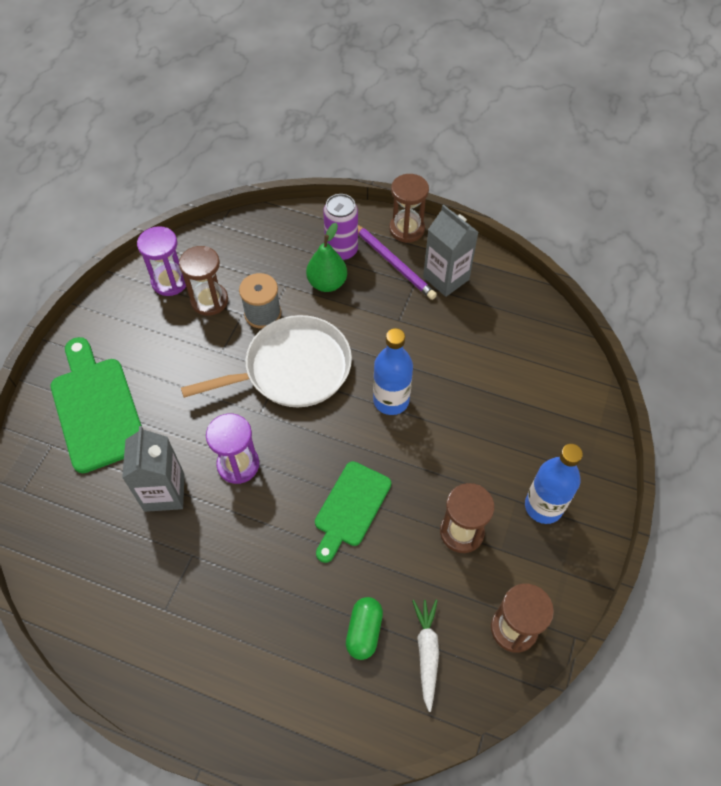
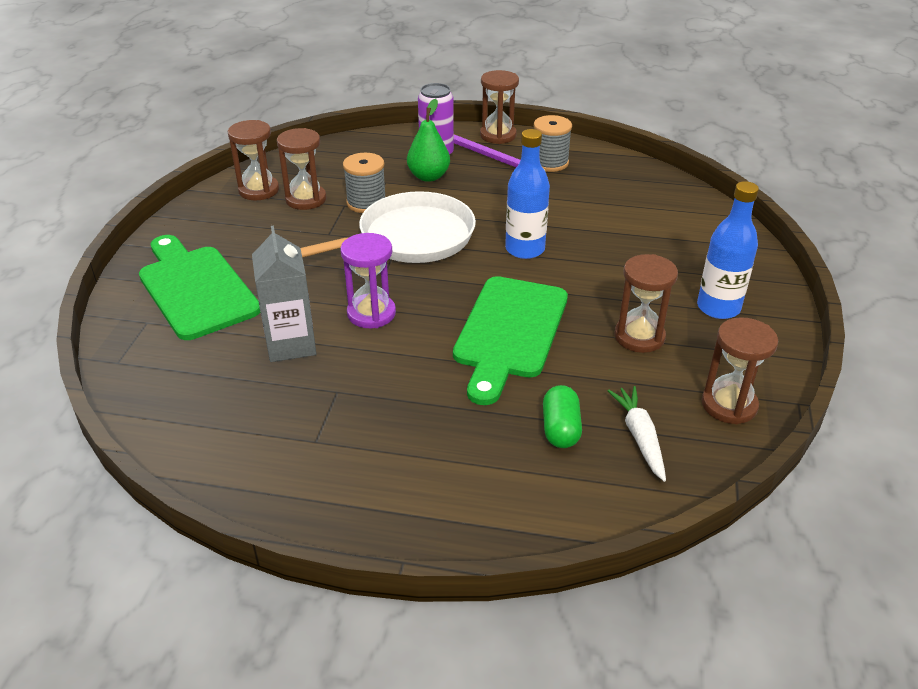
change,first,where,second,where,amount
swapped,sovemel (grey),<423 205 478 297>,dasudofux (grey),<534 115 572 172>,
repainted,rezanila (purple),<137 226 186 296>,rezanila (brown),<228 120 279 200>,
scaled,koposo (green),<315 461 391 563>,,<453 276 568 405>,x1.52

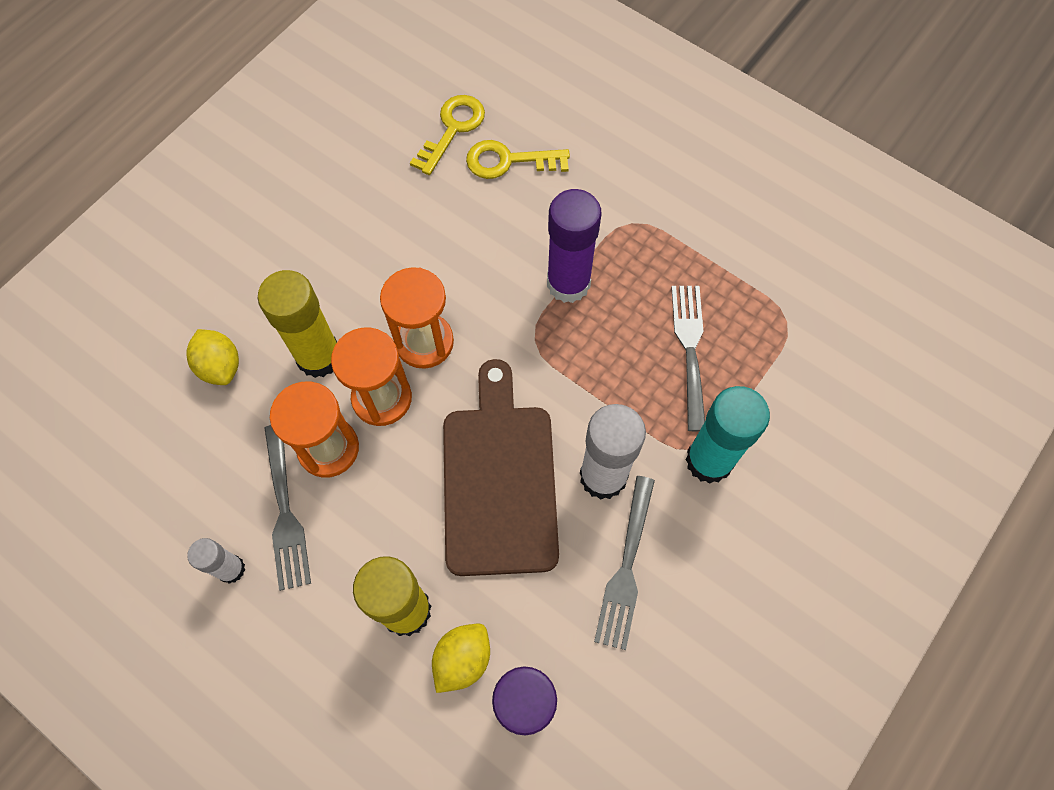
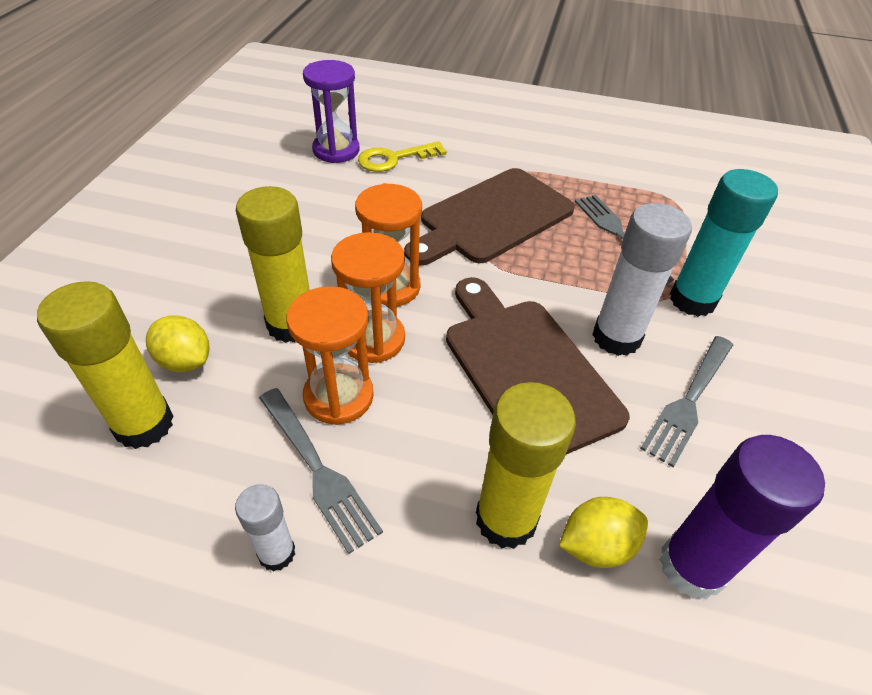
change,first,where,second,where,amount
new,,,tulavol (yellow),<37 281 174 449>,
swapped,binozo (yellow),<410 95 485 175>,rezanila (purple),<303 60 360 163>,
swapped,tulavol (purple),<547 189 602 303>,koposo (brown),<404 168 575 266>,
rotated,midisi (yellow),<432 624 490 693>,,<559 497 648 568>,60 degrees clockwise
rotated,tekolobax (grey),<594 476 655 650>,,<640 336 733 467>,45 degrees clockwise

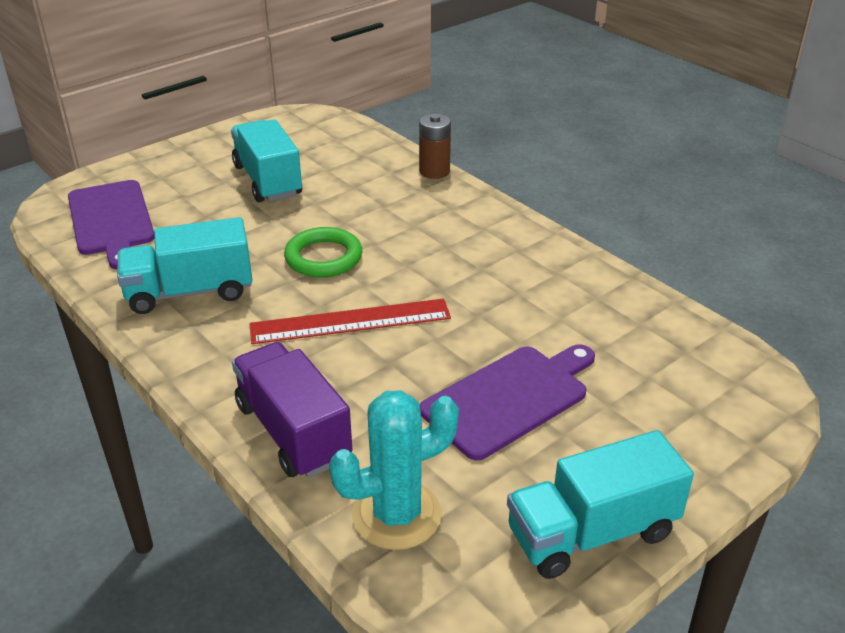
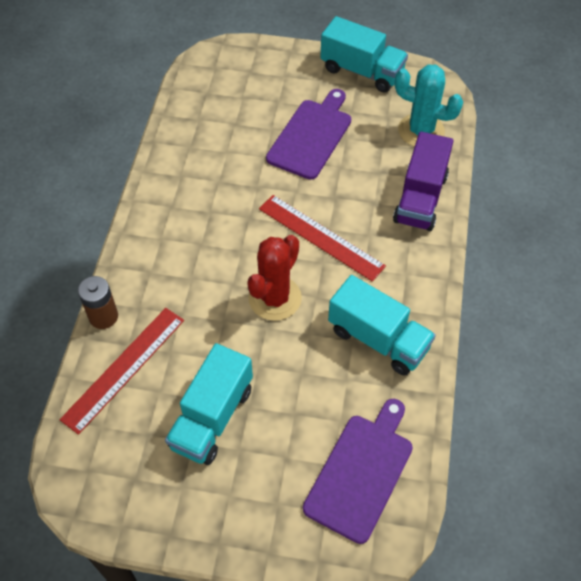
change,first,where,second,where,amount
new,,,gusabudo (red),<60 308 184 435>,
swapped,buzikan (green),<284 227 362 277>,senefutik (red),<247 235 302 321>,
rotated,koposo (purple),<420 344 595 460>,,<266 89 351 180>,105 degrees clockwise

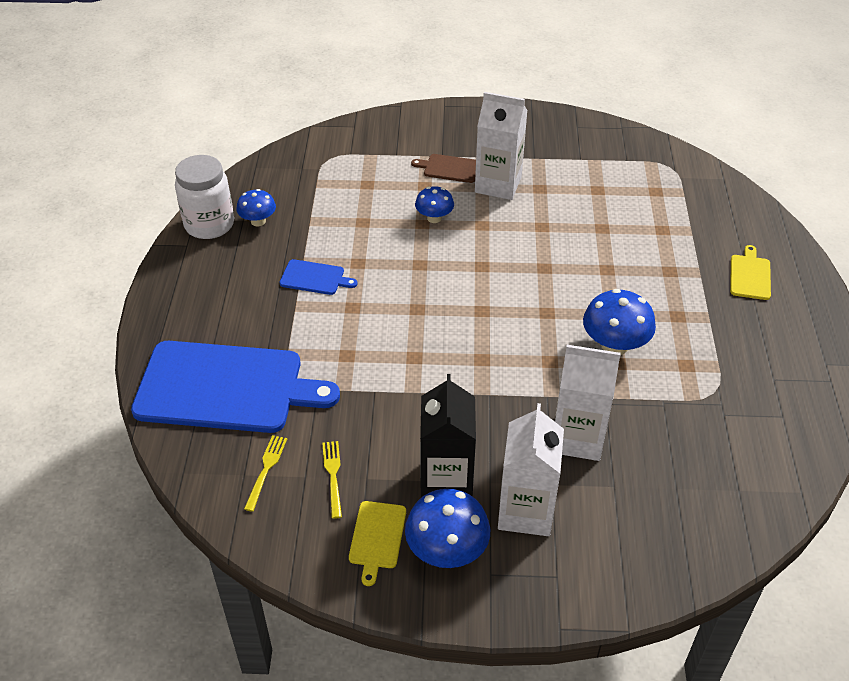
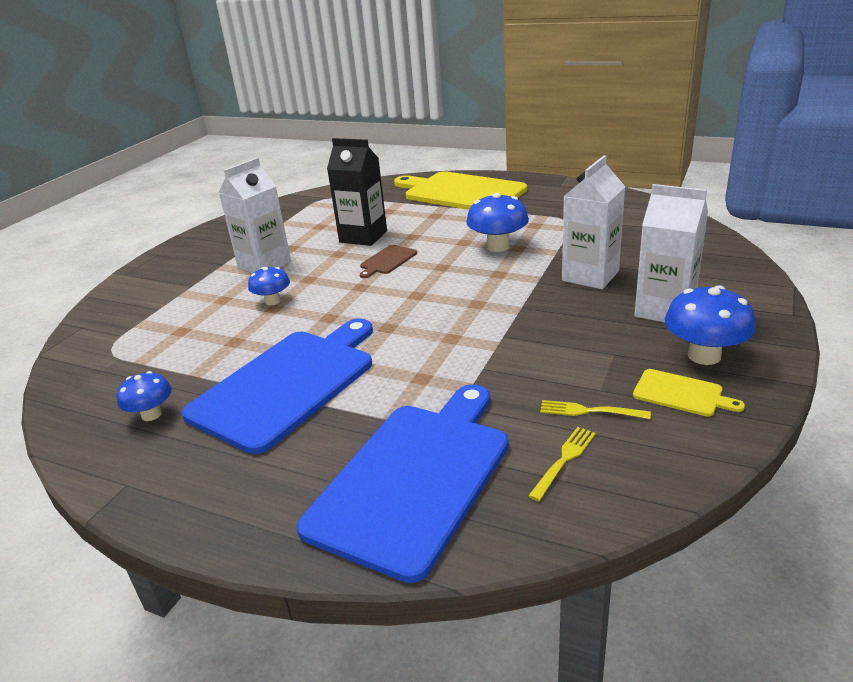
change,first,where,second,where,amount
gone,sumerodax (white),<175 155 234 239>,,,
shifted,koposo (brown),<411 154 476 183>,,<360 245 417 278>,
shifted,sovemel (black),<420 374 476 497>,,<327 138 387 246>,
rotated,tekolobax (yellow),<244 435 287 512>,,<528 427 596 501>,90 degrees clockwise
scaled,koposo (blue),<279 259 357 295>,,<182 318 373 454>,x2.39
scaled,koposo (yellow),<730 245 771 300>,,<394 171 527 210>,x2.39

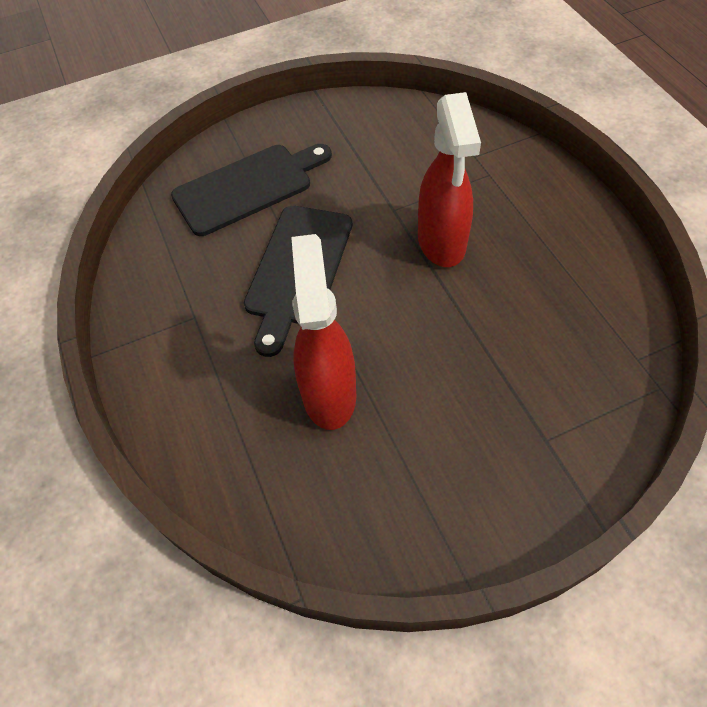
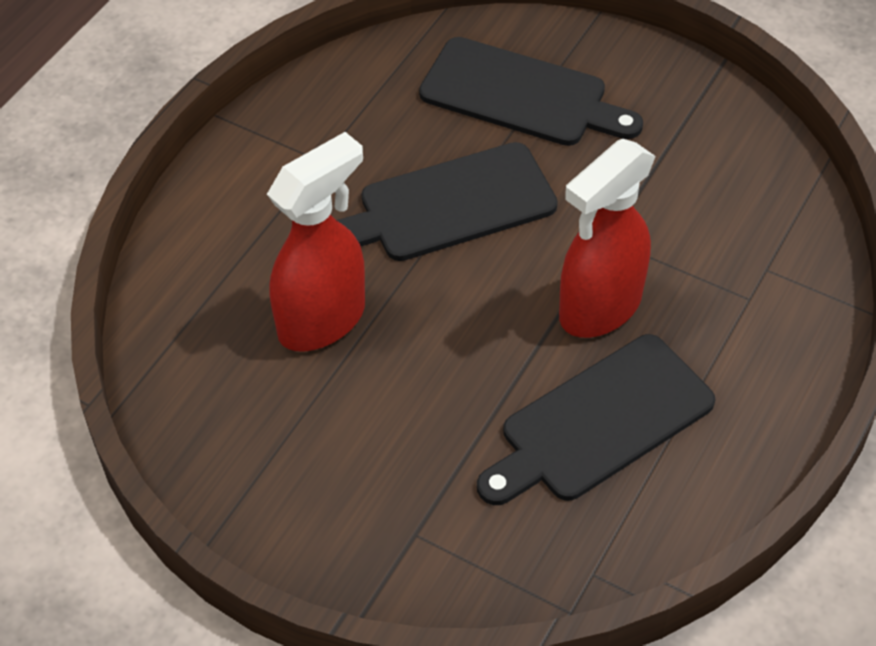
change,first,where,second,where,amount
new,,,koposo (black),<477 334 715 505>,

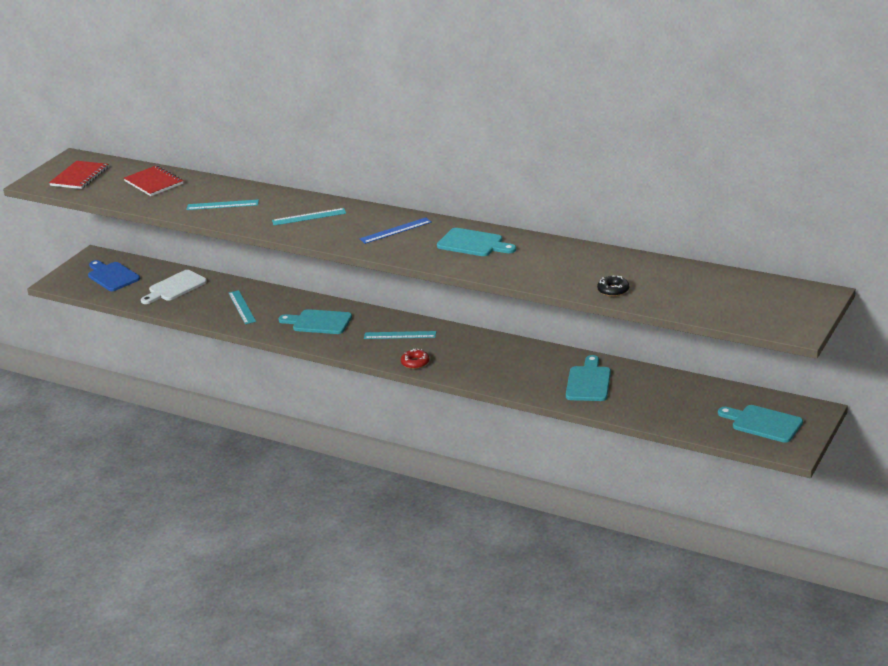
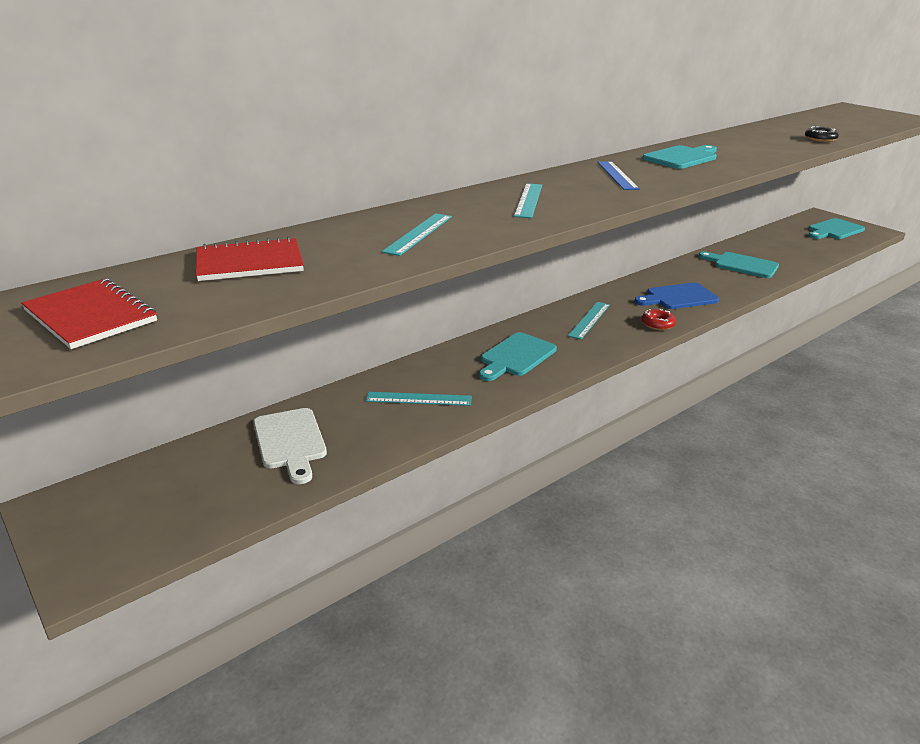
change,first,where,second,where,amount
shifted,koposo (blue),<88 260 140 291>,,<634 283 719 309>,

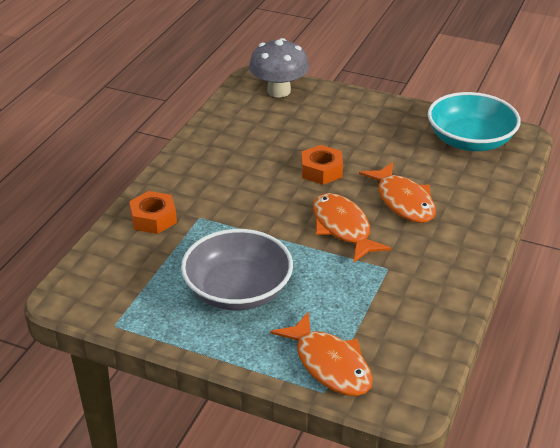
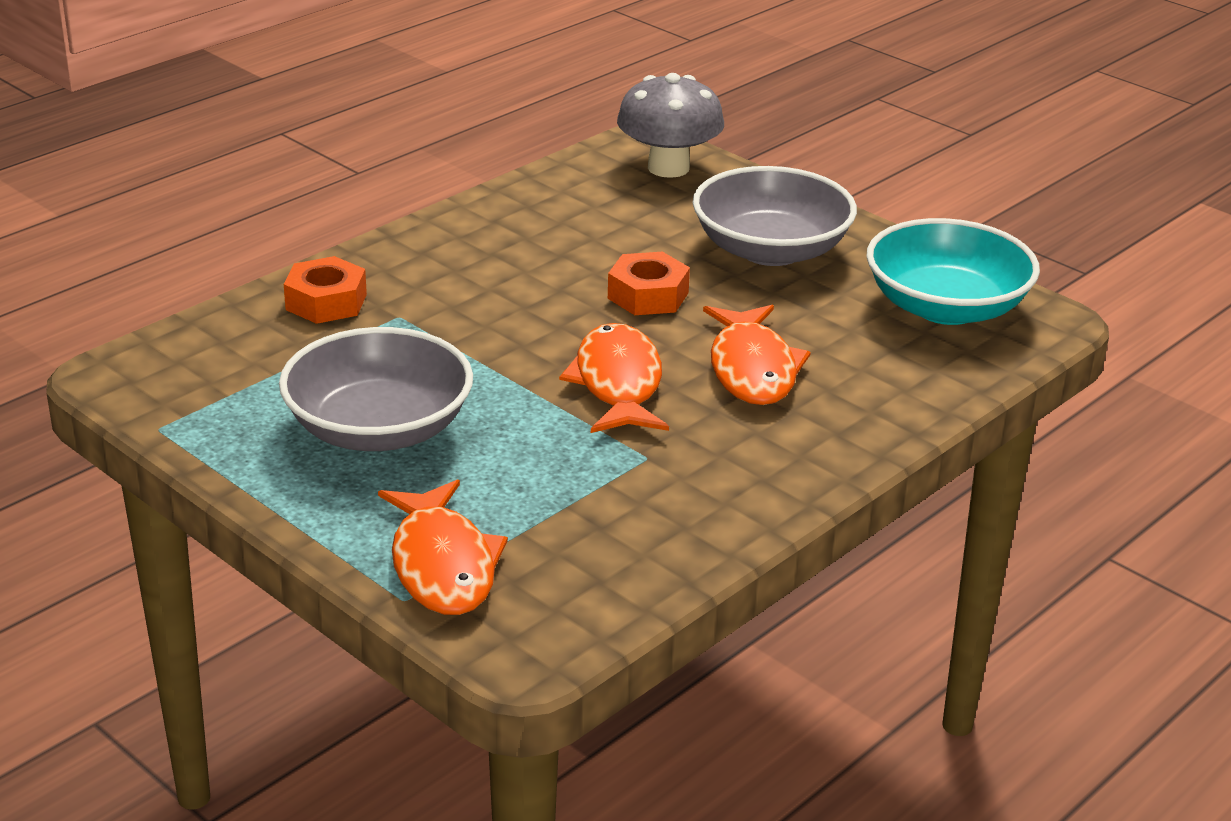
change,first,where,second,where,amount
new,,,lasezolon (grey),<693 166 857 266>,

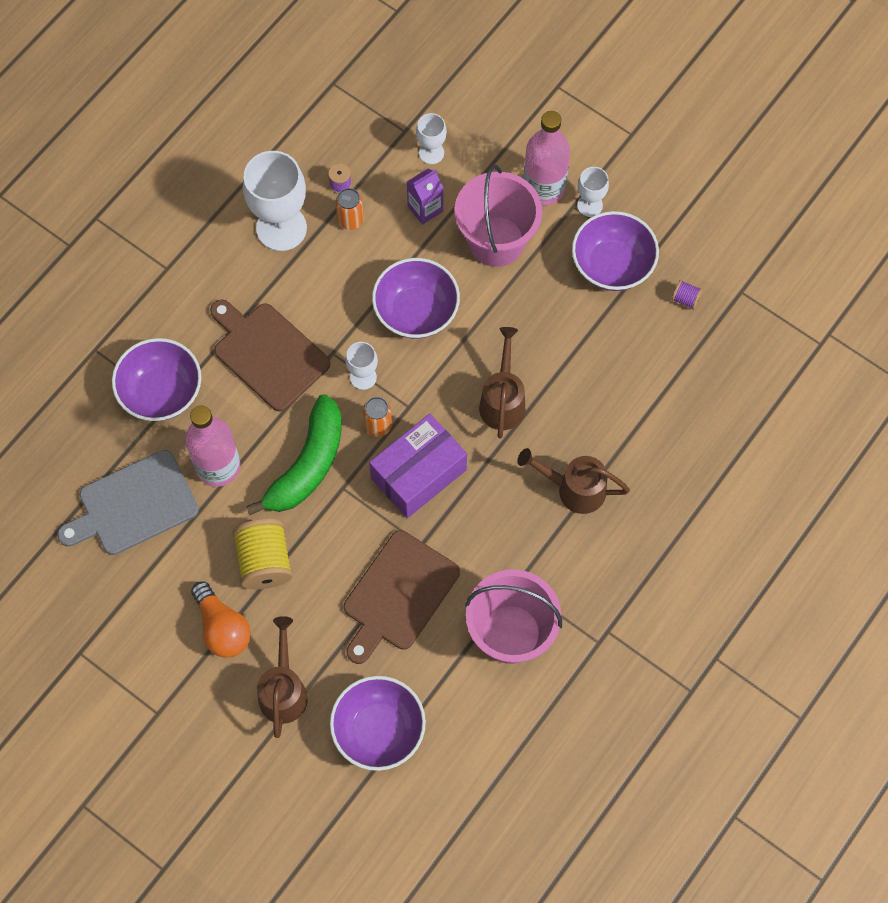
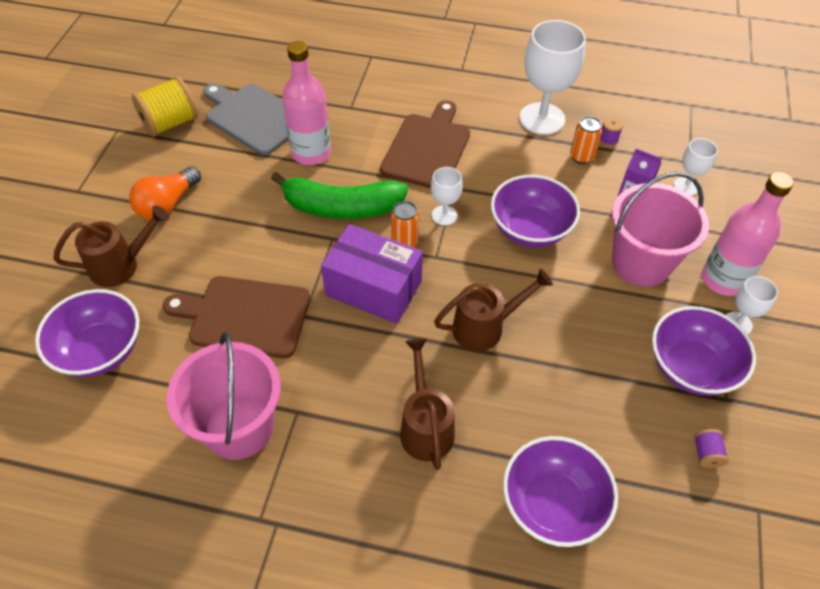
change,first,where,second,where,amount
shifted,lasezolon (purple),<112 338 201 421>,,<503 436 618 547>,
shifted,dasudofux (yellow),<232 519 293 589>,,<131 76 198 137>,

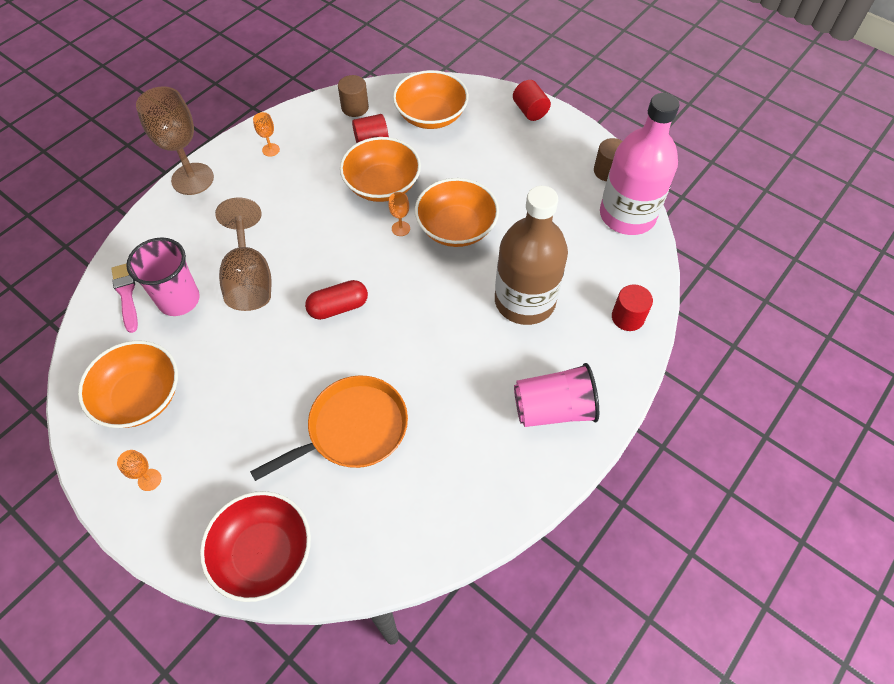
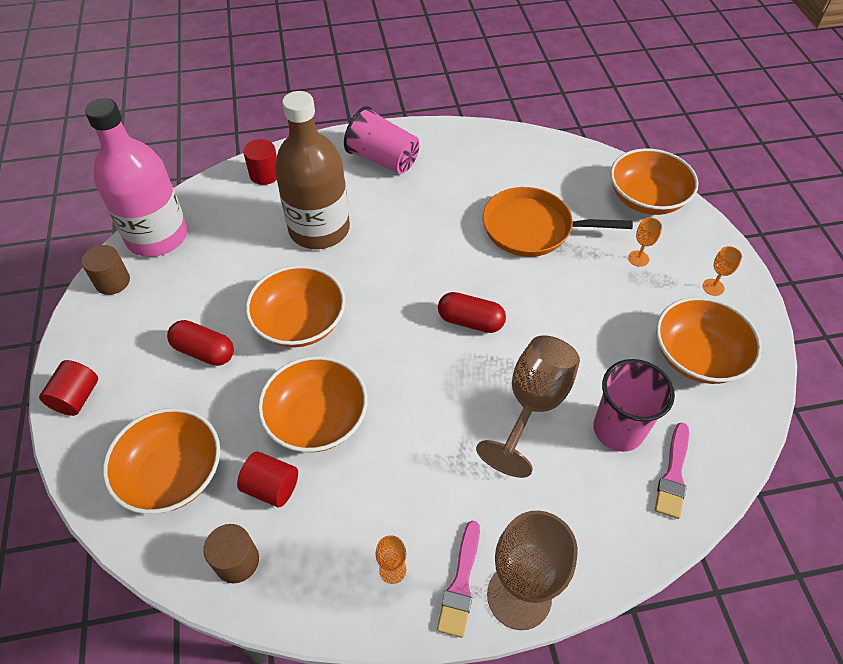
change,first,where,second,where,amount
new,,,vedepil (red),<167 320 234 366>,
new,,,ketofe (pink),<437 521 480 638>,
shifted,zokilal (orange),<389 192 410 236>,,<628 217 662 267>,
repainted,lasezolon (red),<200 491 311 602>,lasezolon (orange),<610 148 698 215>,

